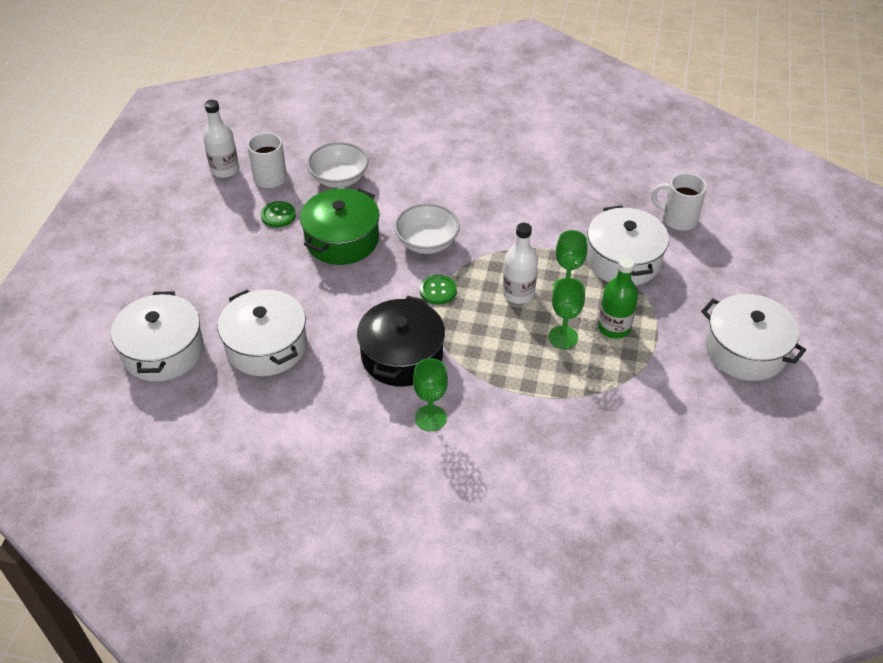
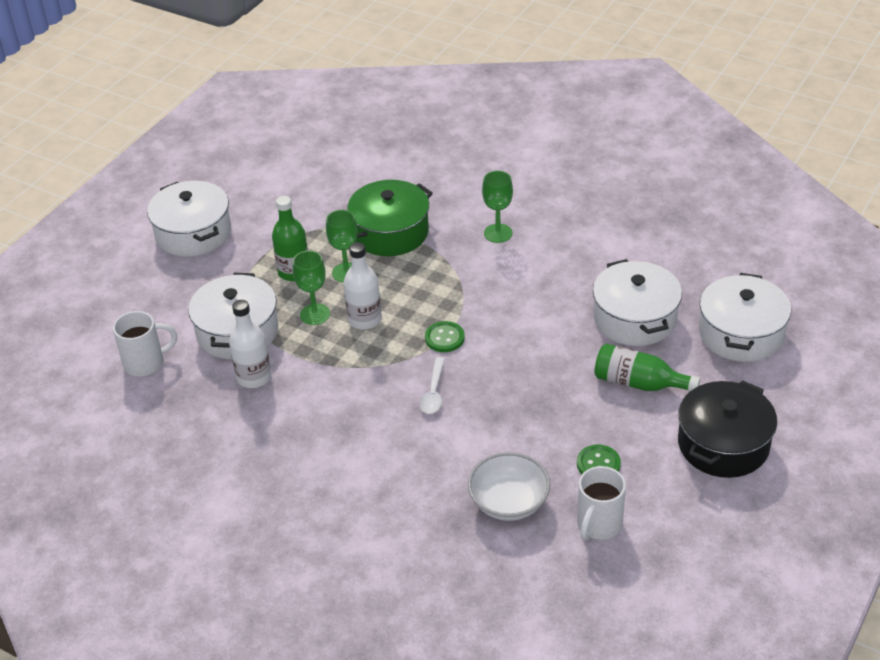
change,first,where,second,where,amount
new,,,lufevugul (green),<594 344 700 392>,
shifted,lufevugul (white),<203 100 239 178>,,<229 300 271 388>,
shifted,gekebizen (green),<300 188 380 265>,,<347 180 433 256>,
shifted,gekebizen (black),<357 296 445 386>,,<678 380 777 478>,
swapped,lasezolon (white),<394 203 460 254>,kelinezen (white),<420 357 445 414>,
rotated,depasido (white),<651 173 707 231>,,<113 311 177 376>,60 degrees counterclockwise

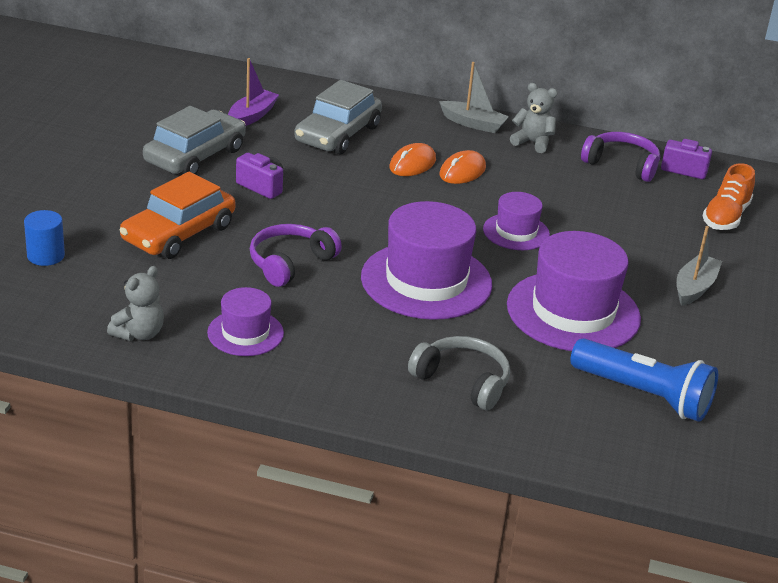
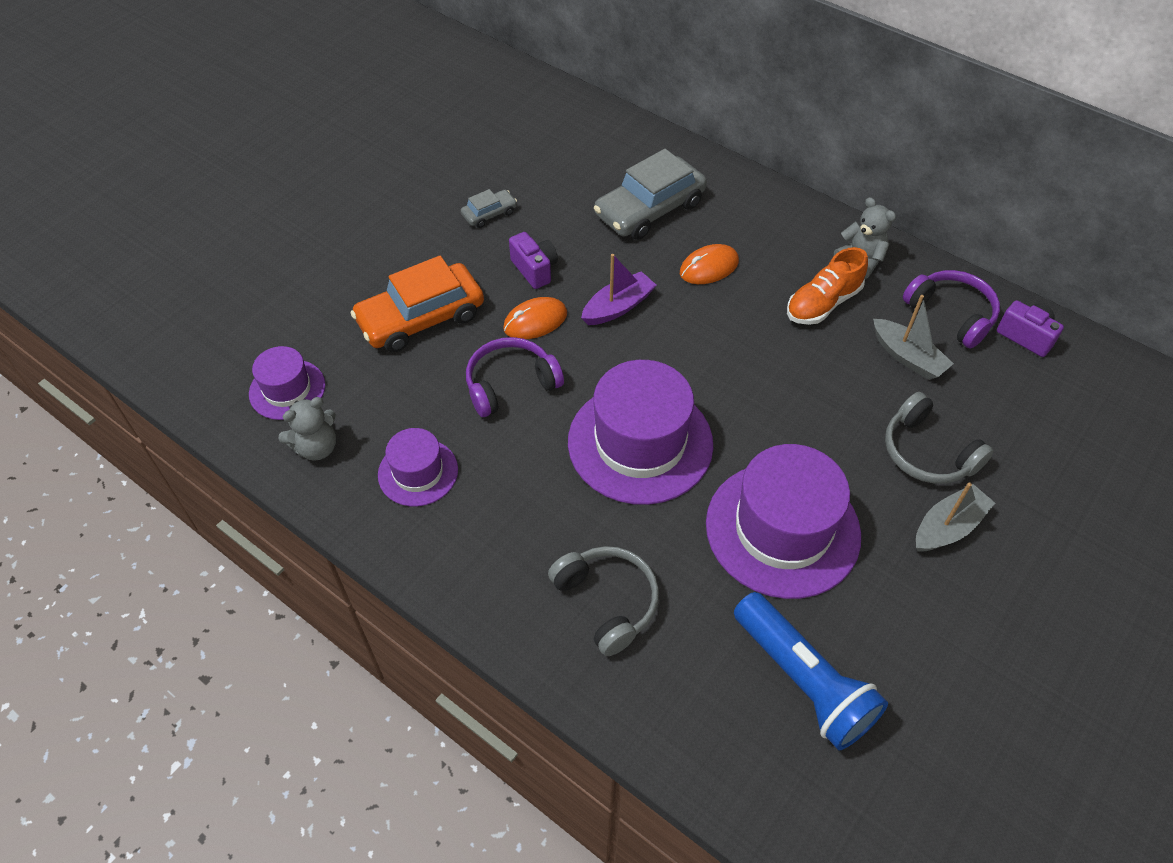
change,first,where,second,where,amount
gone,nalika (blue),<24 210 65 266>,,,
new,,,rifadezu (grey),<885 392 993 484>,
shifted,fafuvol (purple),<228 58 279 126>,,<581 254 657 325>,
shifted,fafuvol (grey),<439 62 509 133>,,<873 295 954 380>,
shifted,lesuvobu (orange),<440 150 486 184>,,<503 297 567 339>,
shifted,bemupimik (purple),<483 192 550 250>,,<249 346 325 420>,
shifted,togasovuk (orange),<702 163 755 230>,,<787 247 868 325>,
scaled,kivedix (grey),<143 106 246 175>,,<461 189 517 228>,x0.48

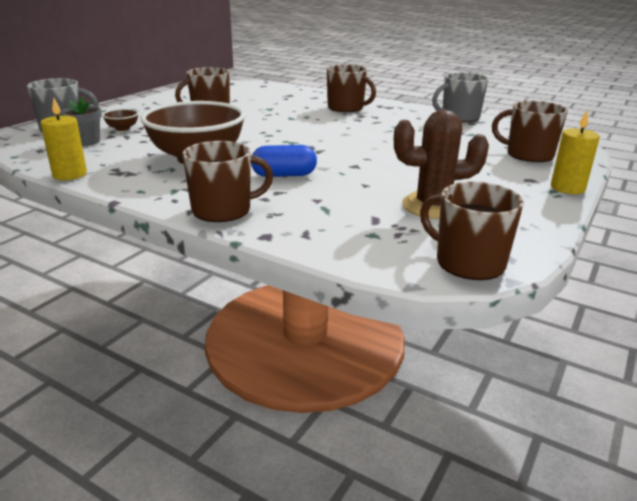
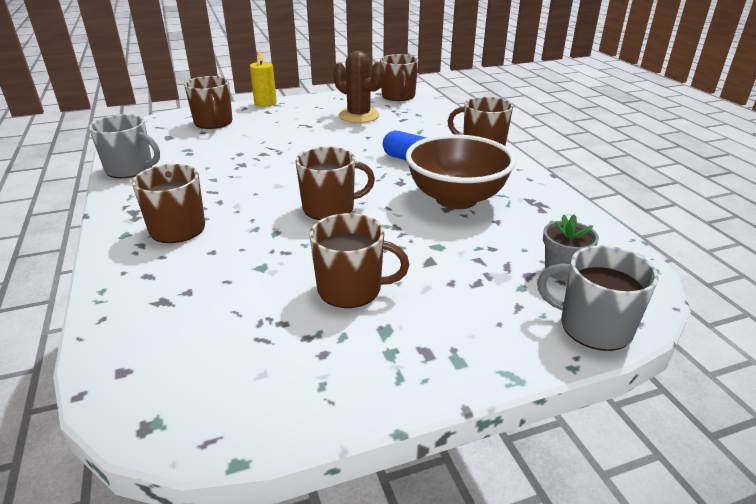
change,first,where,second,where,amount
gone,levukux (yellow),<40 98 87 180>,,,
gone,lasezolon (brown),<102 109 139 131>,,,
new,,,depasido (brown),<296 147 375 220>,

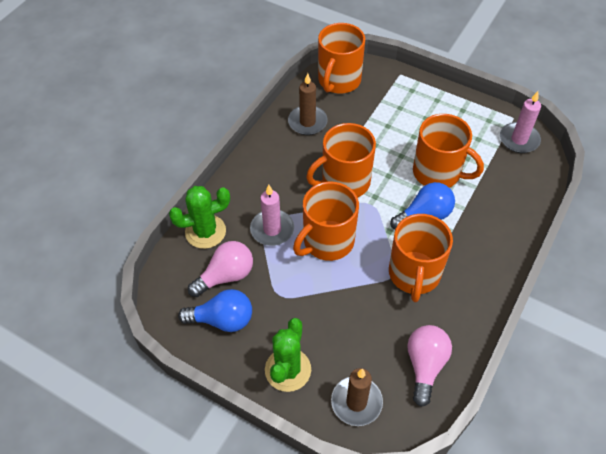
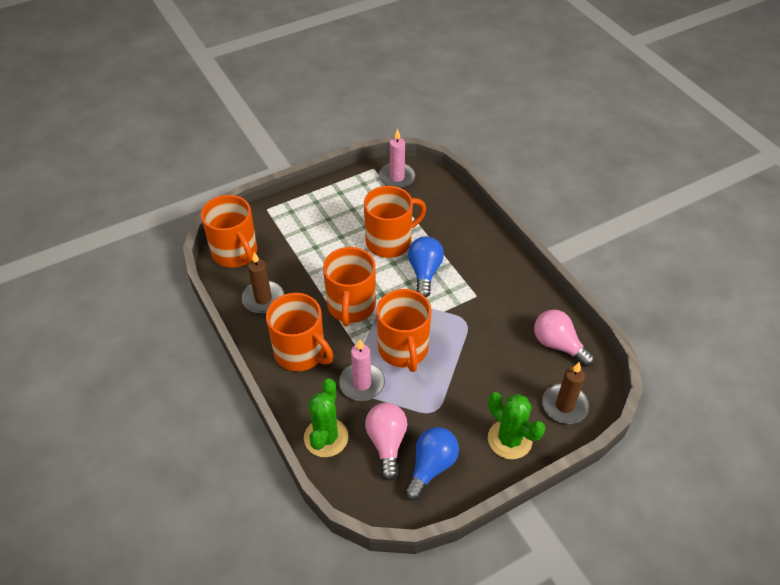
change,first,where,second,where,amount
shifted,depasido (orange),<389 214 453 302>,,<266 293 333 371>,

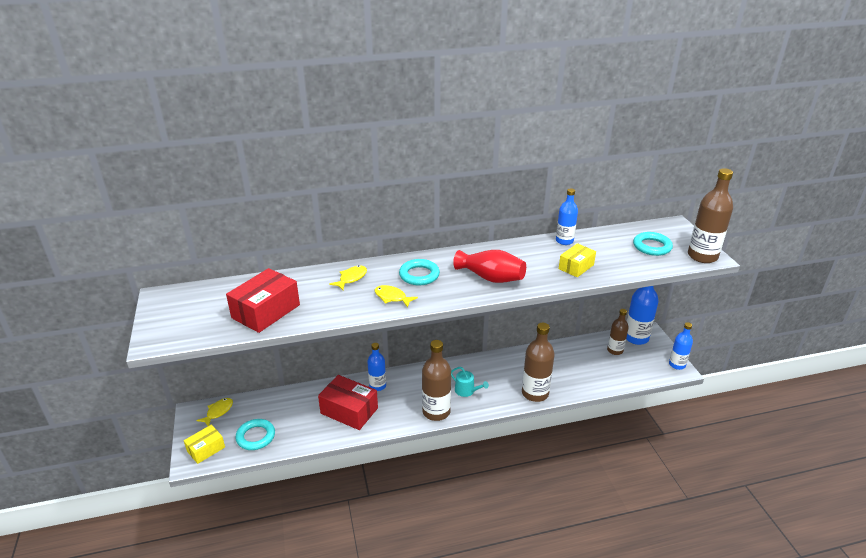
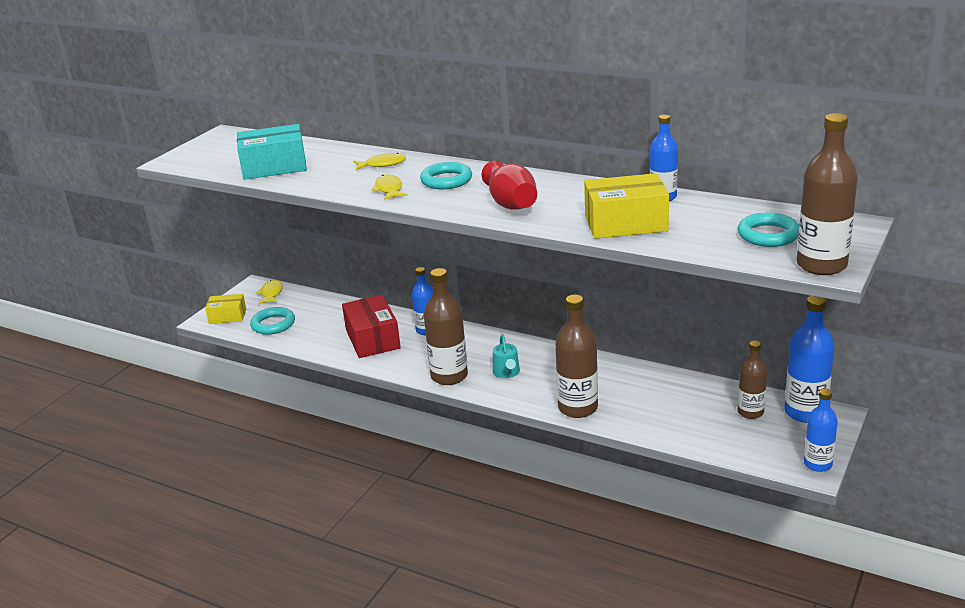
change,first,where,second,where,amount
repainted,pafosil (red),<226 268 300 333>,pafosil (turquoise),<237 124 307 180>,
rotated,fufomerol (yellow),<196 398 233 426>,,<256 280 283 304>,75 degrees counterclockwise
scaled,pafosil (yellow),<559 243 596 277>,,<584 173 669 239>,x1.64

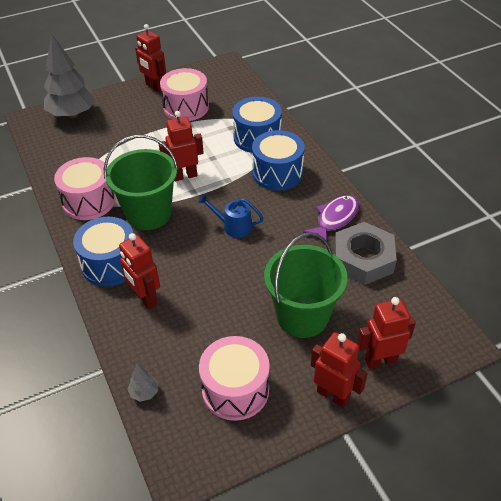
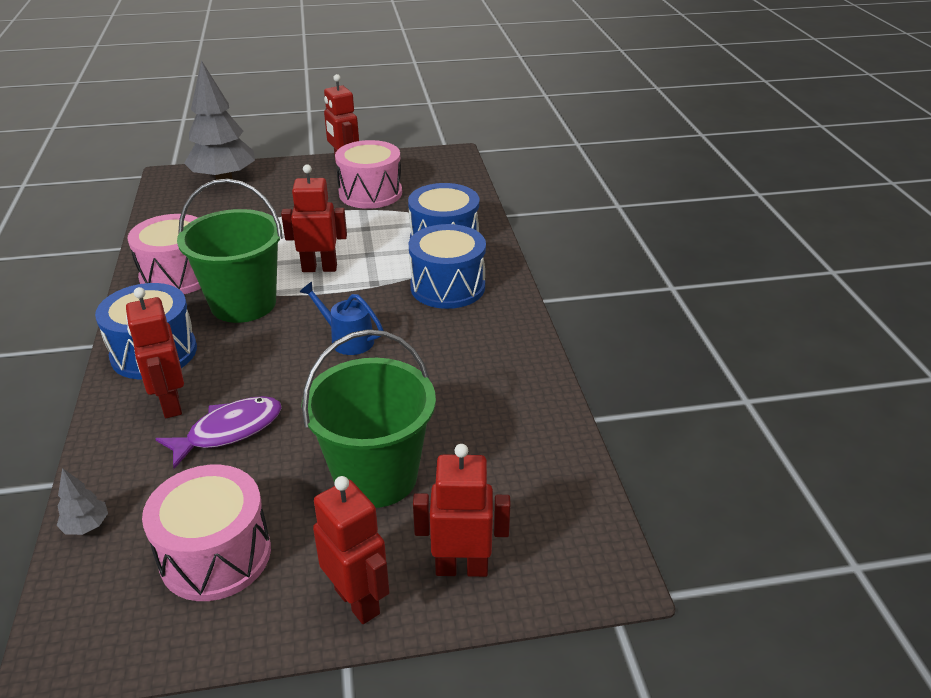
change,first,where,second,where,amount
gone,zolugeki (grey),<334 222 397 285>,,,
shifted,fufomerol (purple),<303 195 359 241>,,<155 396 282 469>,

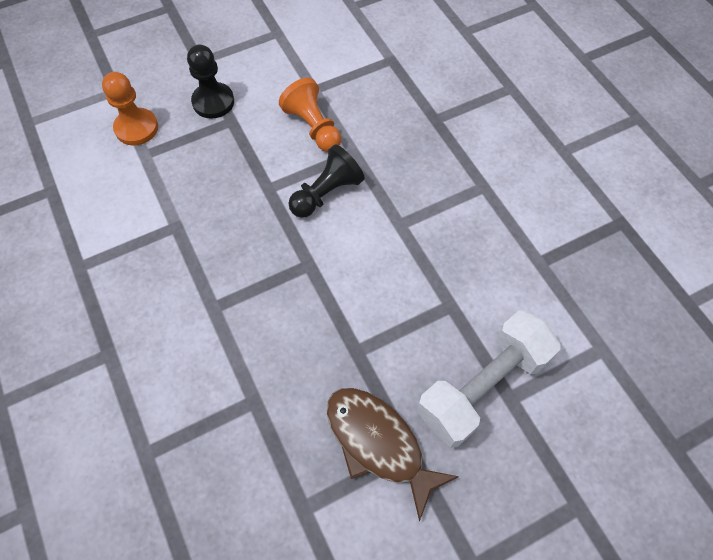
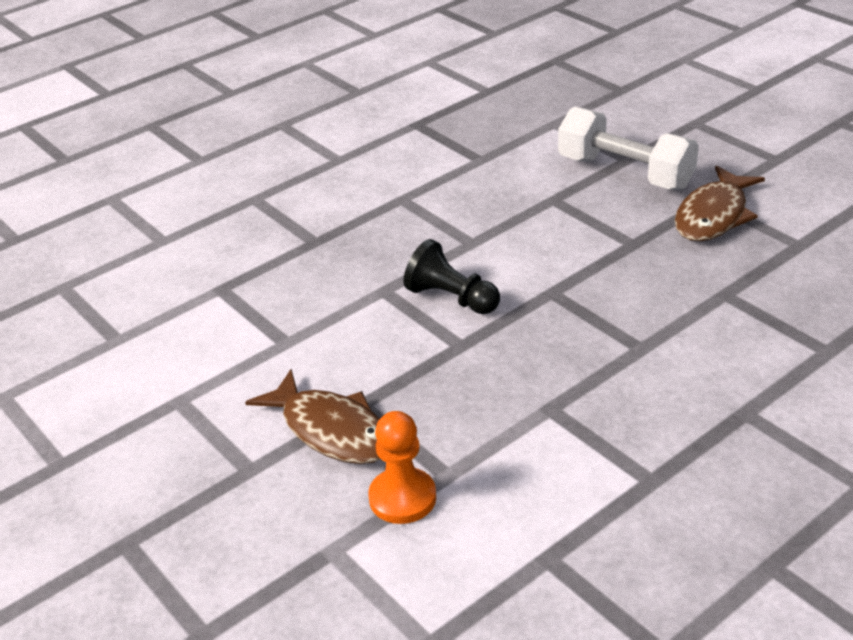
change,first,where,second,where,amount
gone,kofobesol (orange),<279 78 341 152>,,,
swapped,kofobesol (black),<187 45 234 118>,fufomerol (brown),<245 369 380 464>,

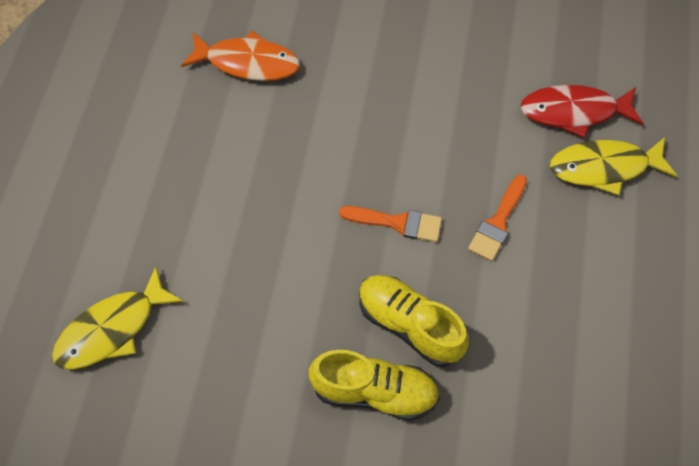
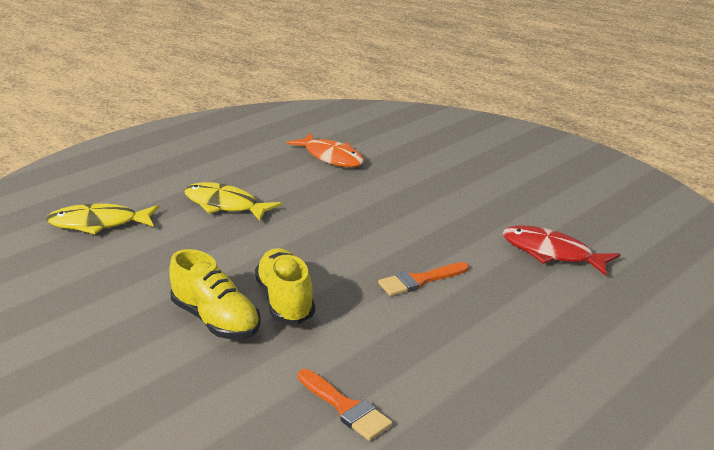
change,first,where,second,where,amount
shifted,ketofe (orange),<339 206 442 242>,,<298 369 392 441>,
shifted,fufomerol (yellow),<550 137 677 195>,,<184 182 282 221>,

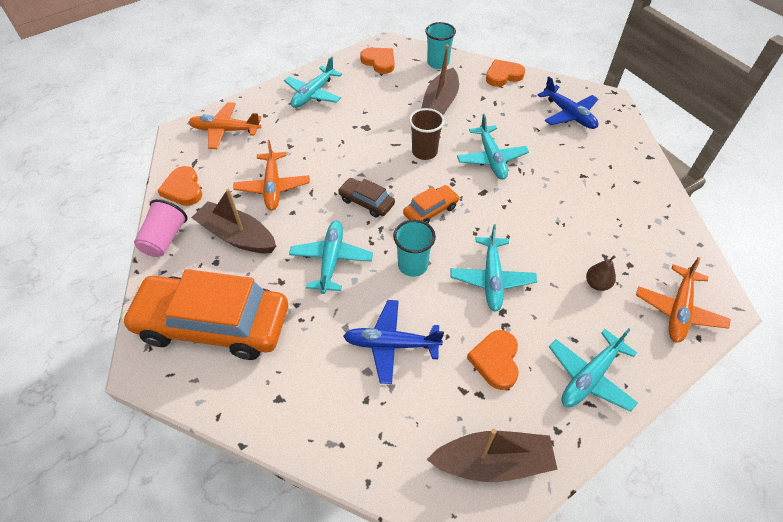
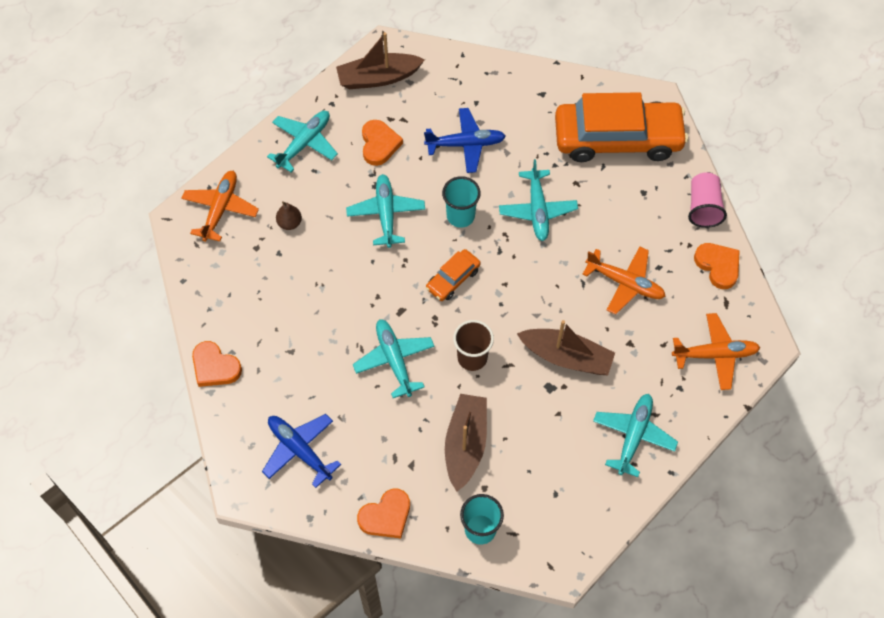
change,first,where,second,where,amount
gone,kivedix (brown),<338 178 395 217>,,,
shifted,fafuvol (brown),<191 189 276 253>,,<517 320 615 375>,
shifted,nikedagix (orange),<360 48 394 74>,,<192 341 242 387>,
rotated,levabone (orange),<233 140 310 210>,,<582 246 666 315>,135 degrees clockwise

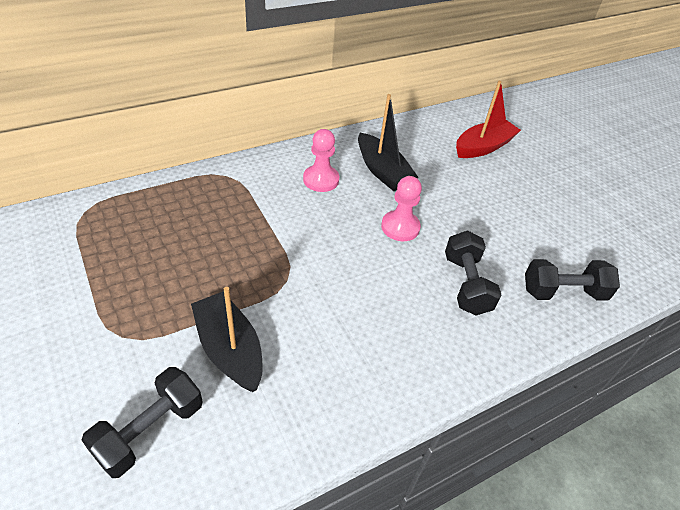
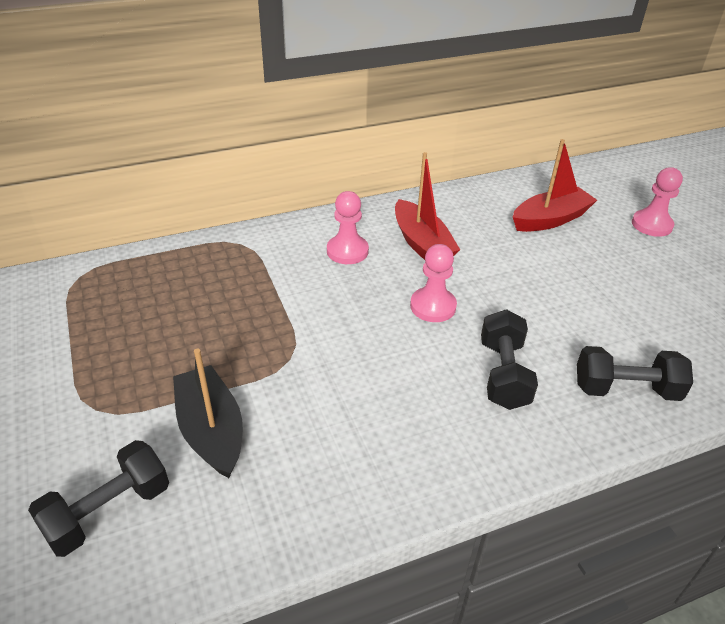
change,first,where,second,where,amount
new,,,kofobesol (pink),<632 167 683 237>,
repainted,fafuvol (black),<358 94 418 191>,fafuvol (red),<395 152 460 260>,

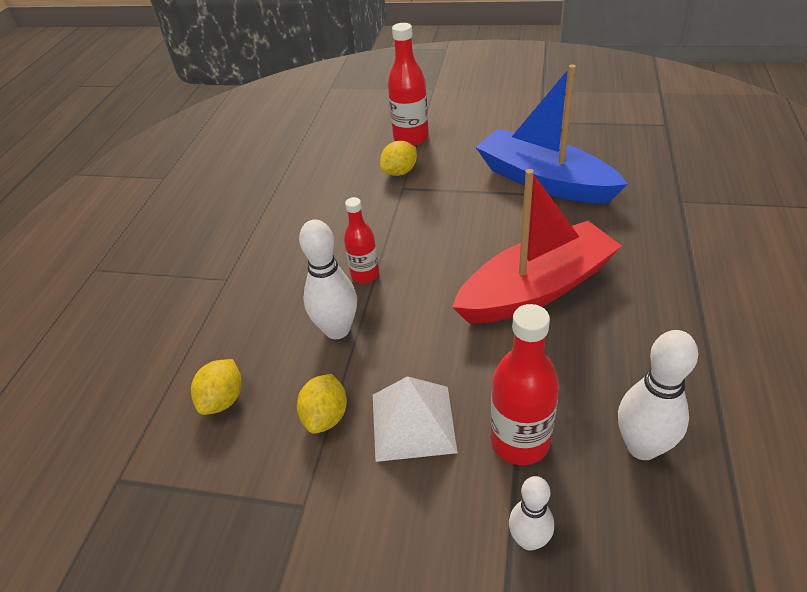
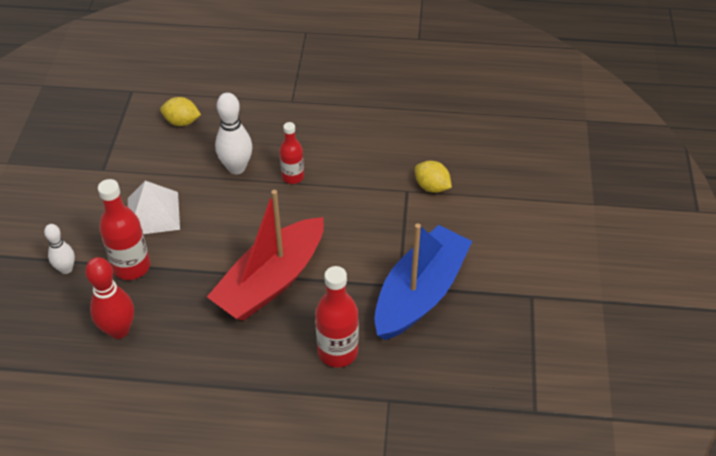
change,first,where,second,where,amount
gone,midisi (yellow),<297 374 347 434>,,,
shifted,lufevugul (red),<388 23 429 146>,,<315 266 359 367>,
repainted,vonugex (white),<618 330 698 460>,vonugex (red),<85 257 134 339>,
rotated,fafuvol (red),<452 169 622 323>,,<207 190 324 321>,75 degrees clockwise

